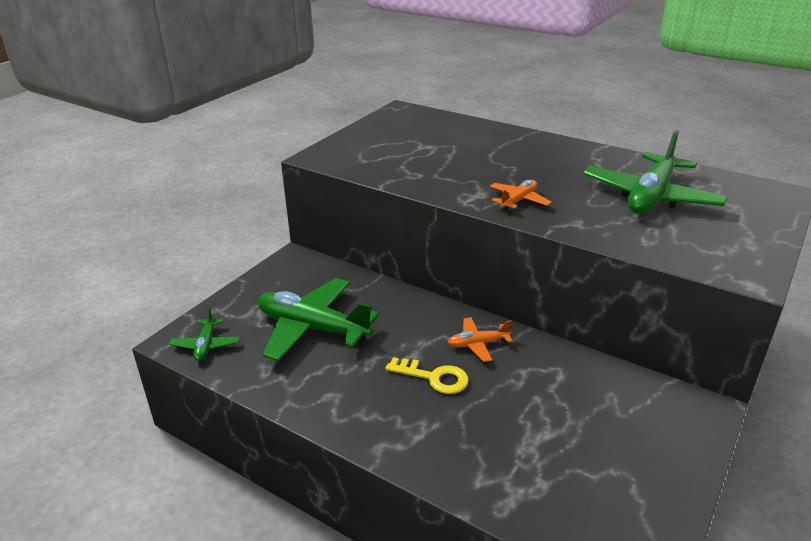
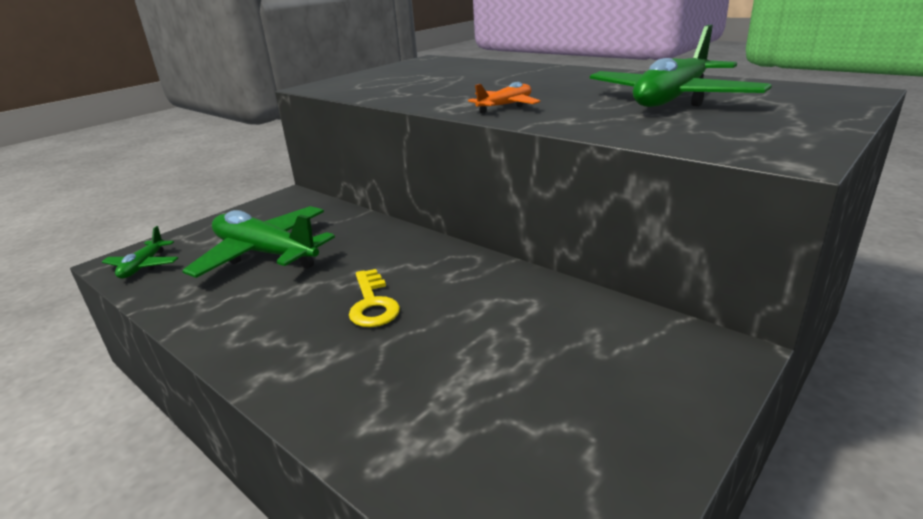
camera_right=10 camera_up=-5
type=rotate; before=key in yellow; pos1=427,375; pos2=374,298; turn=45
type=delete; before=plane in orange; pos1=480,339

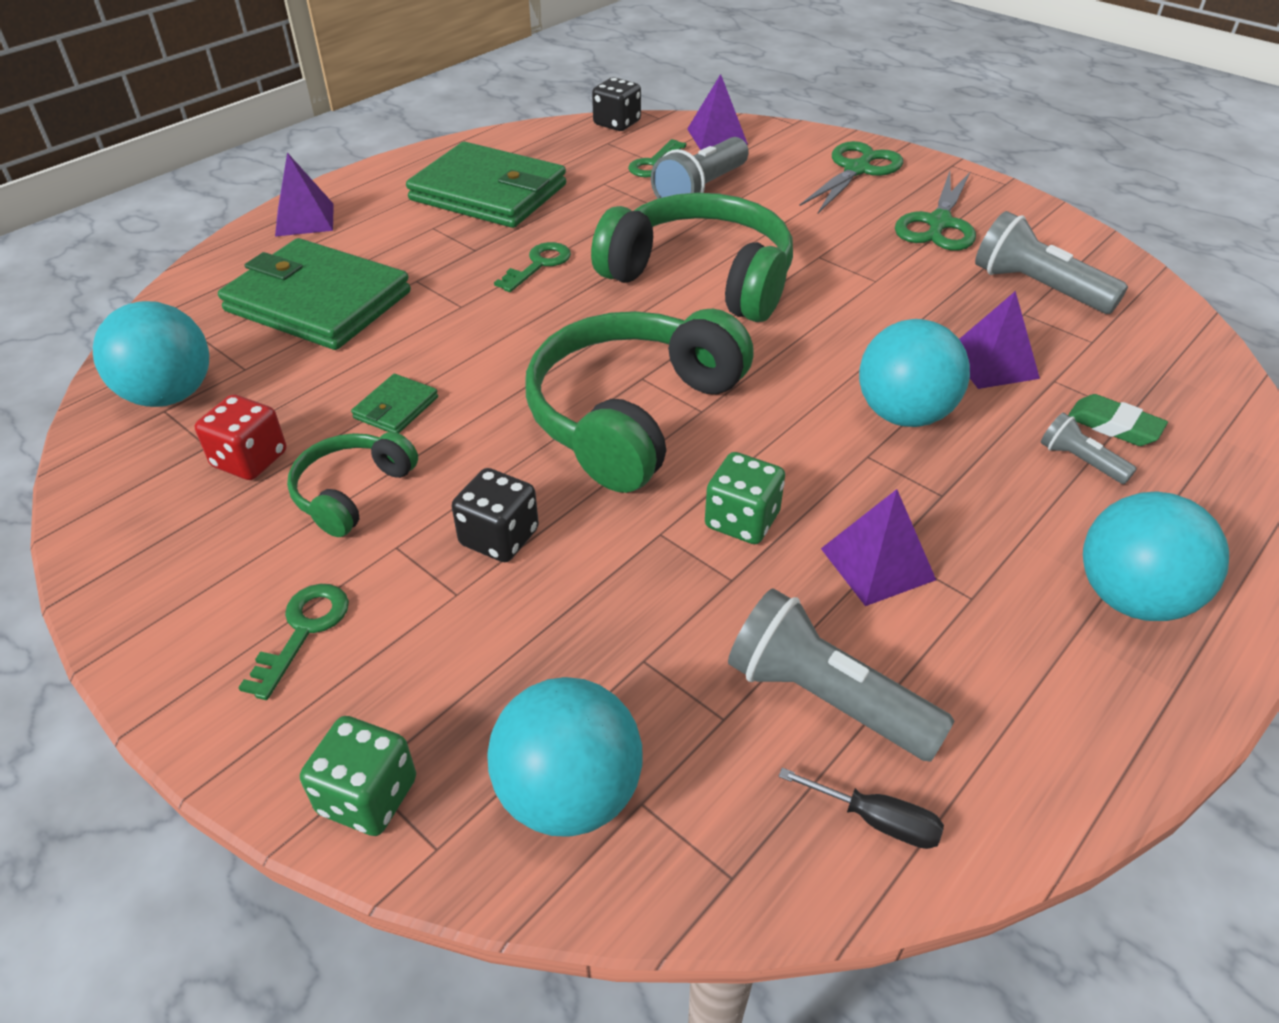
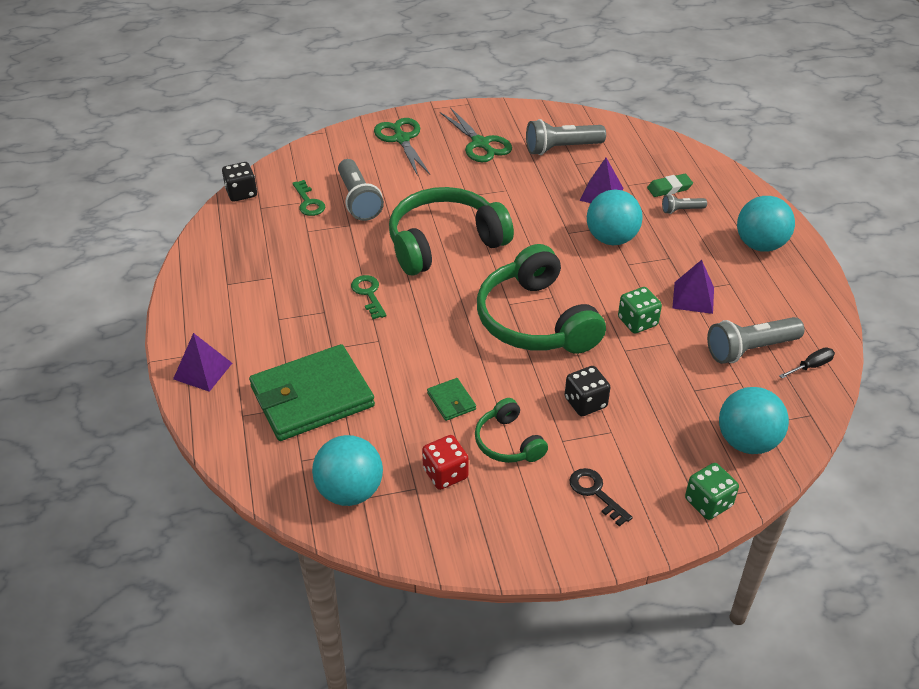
camera_right=-55 camera_up=0
type=recolor; before=key in green; after=key in black; pos1=293,642; pos2=601,497
type=delete; before=wallet in green; pos1=486,185
type=delete; before=pyramid in purple; pos1=717,112

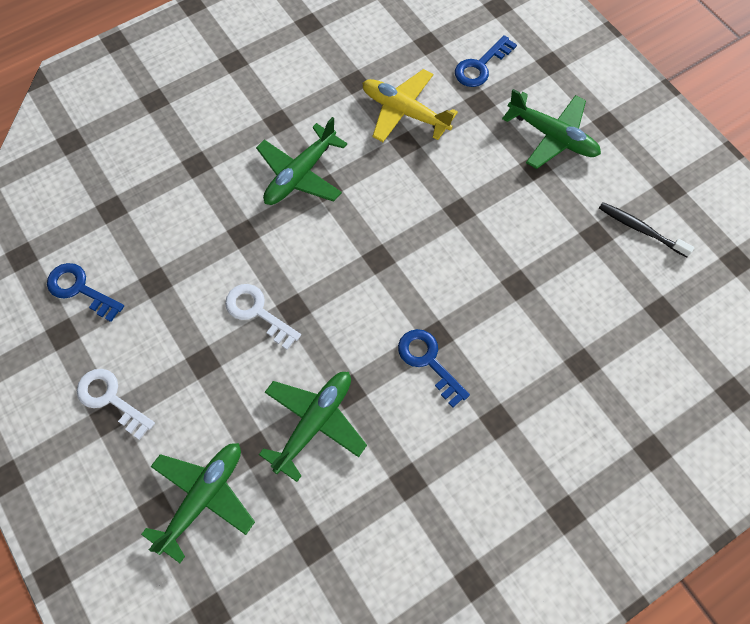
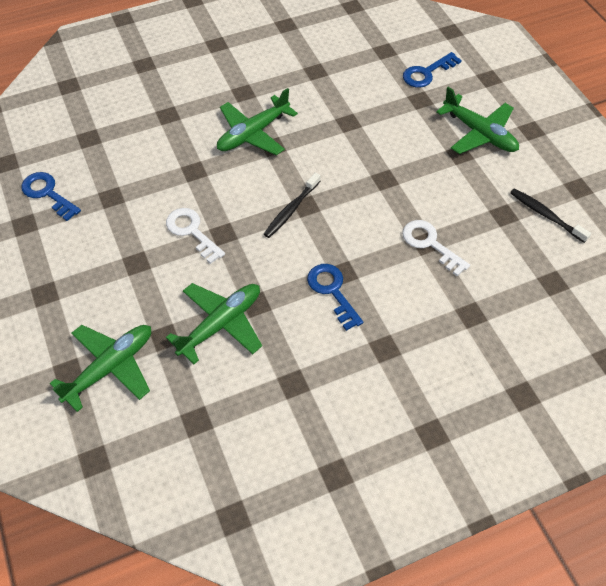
camera_right=10 camera_up=-10
type=insert; after=toothbrush in black; pos2=292,205
type=move; before=key in white; pos1=116,404; pos2=436,248
type=delete; before=plane in yellow; pos1=410,105

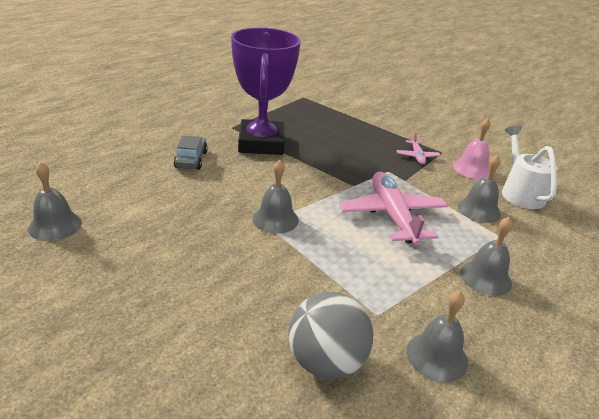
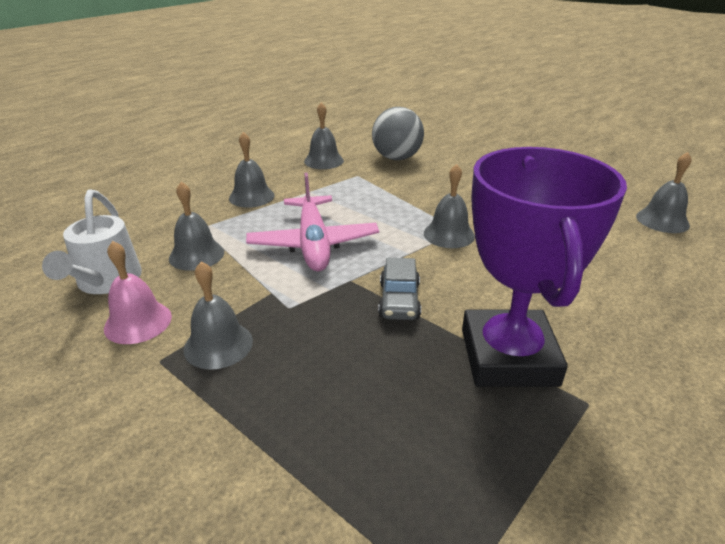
camera_right=-175 camera_up=0
type=replace; before=plane in pink; after=bell in grey; pos1=418,148; pos2=218,315
type=move; before=car in grey; pos1=191,153; pos2=399,289

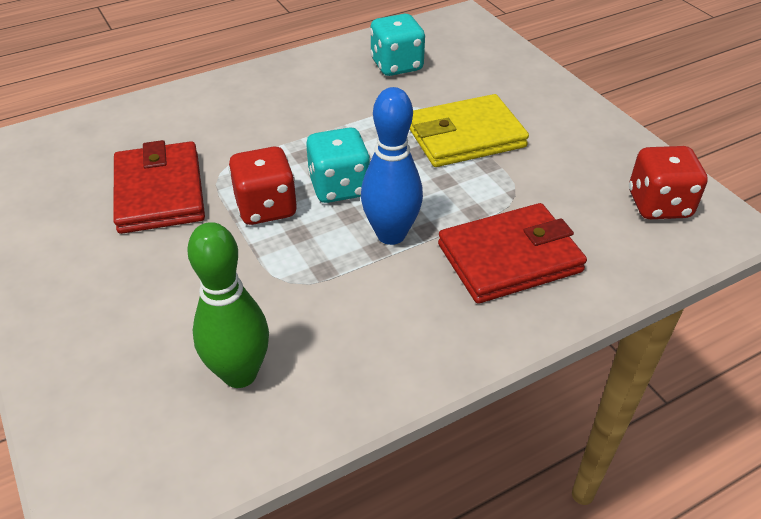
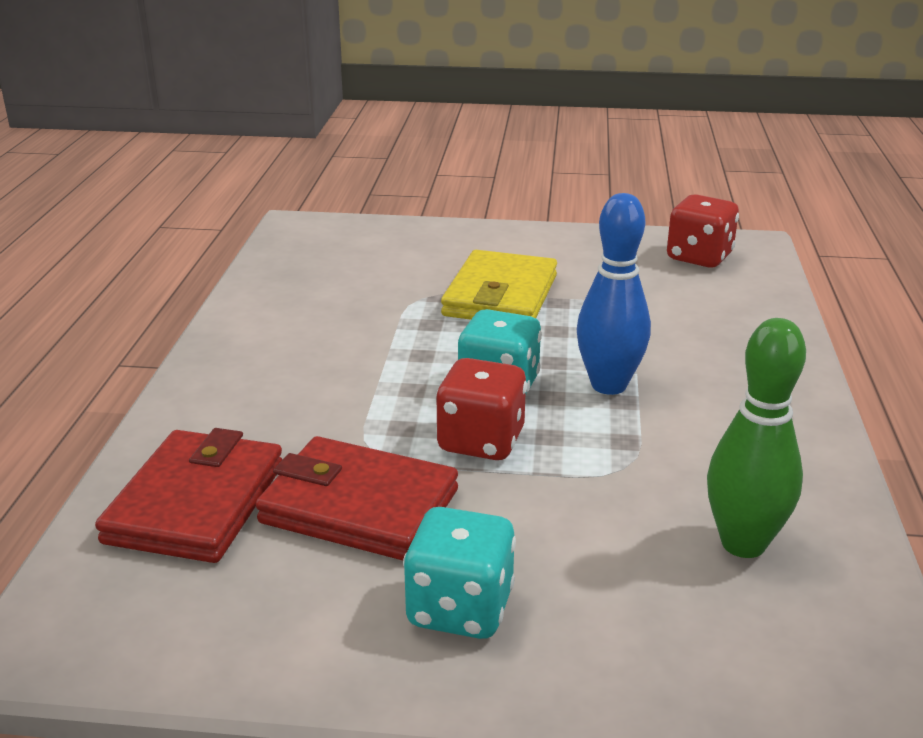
camera_right=-55 camera_up=-15
type=move; before=wallet in red; pos1=512,253; pos2=188,495
type=move; before=dice in turquoise; pos1=397,45; pos2=459,573

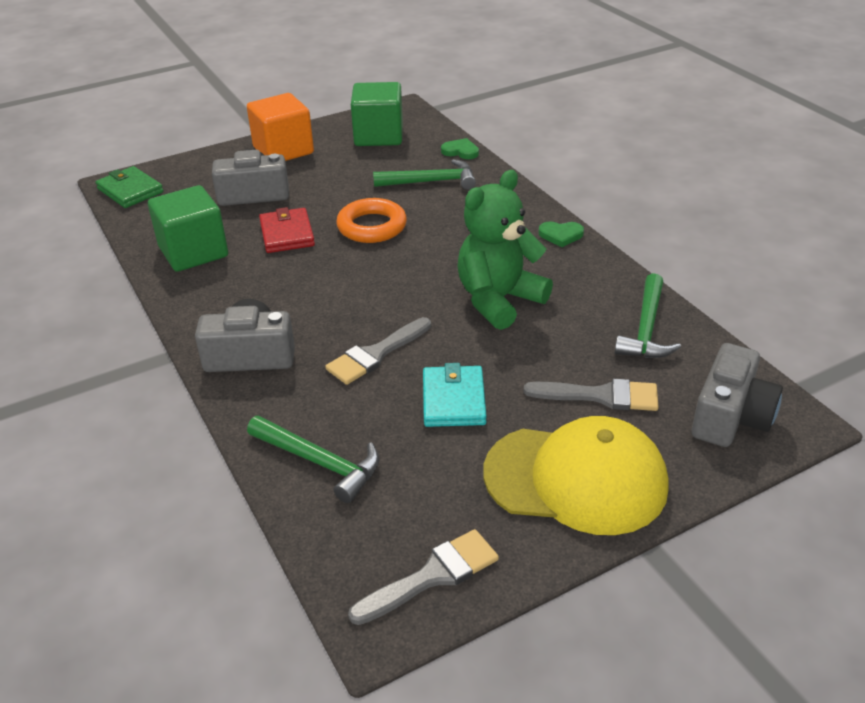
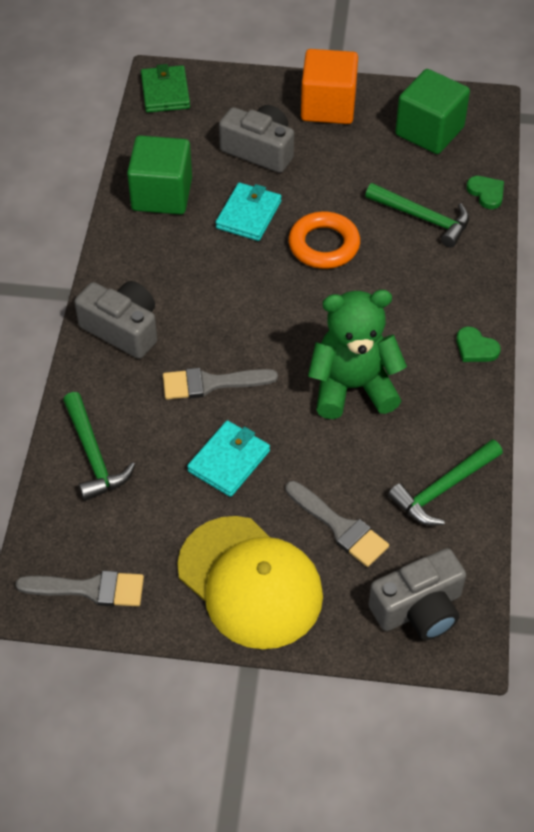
camera_right=35 camera_up=15
type=recolor; before=wallet in red; after=wallet in turquoise; pos1=287,230; pos2=248,212

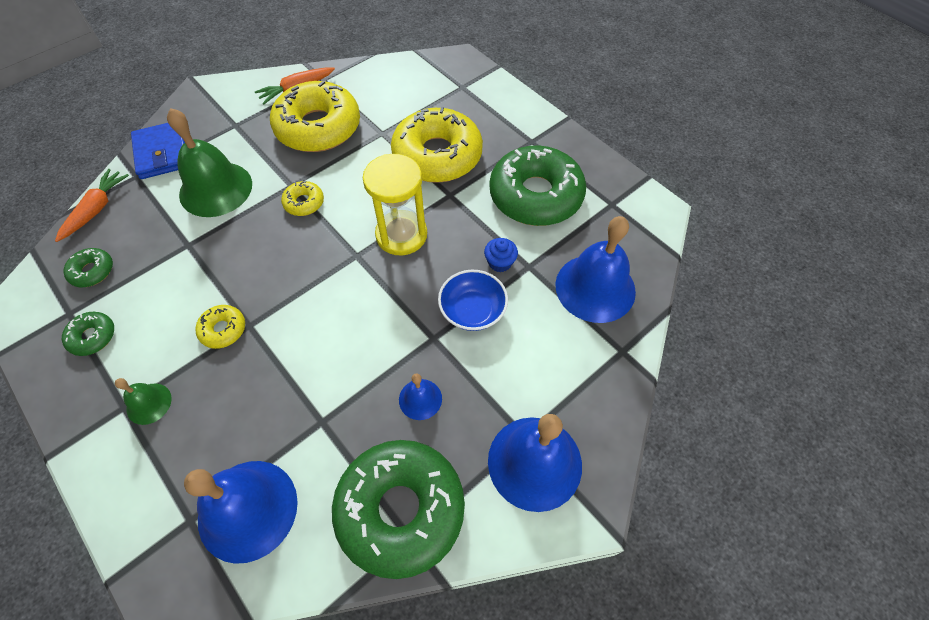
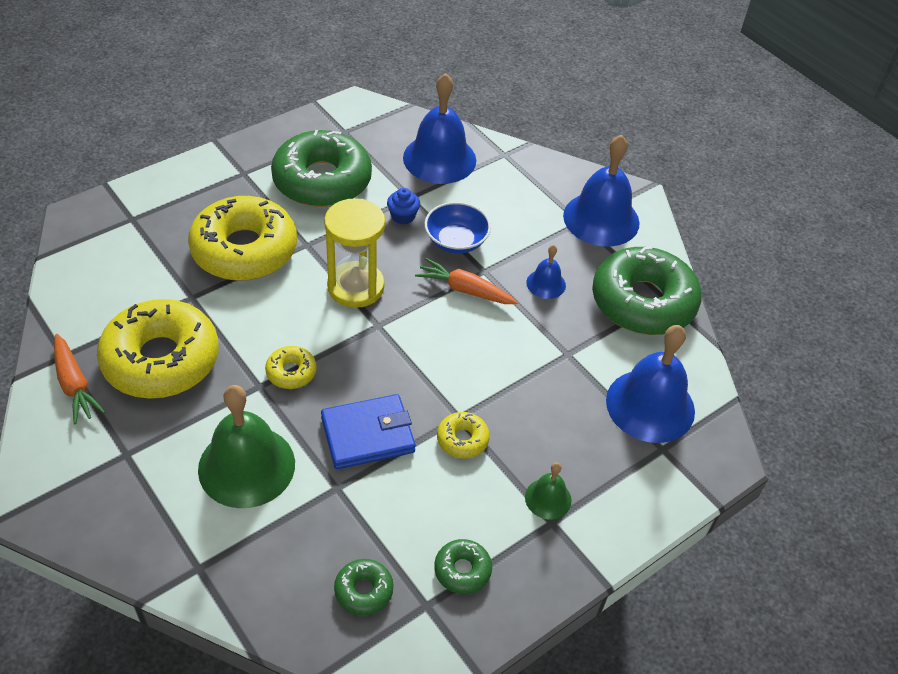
camera_right=-90 camera_up=-10
type=move; before=wallet in blue; pos1=158,151; pos2=368,431
type=move; before=carrot in orange; pos1=92,205; pos2=466,281

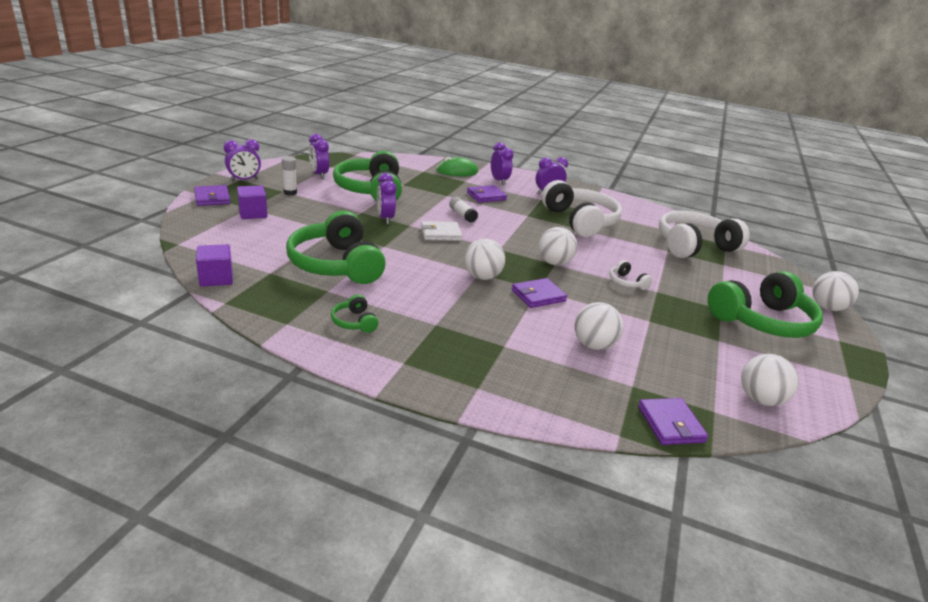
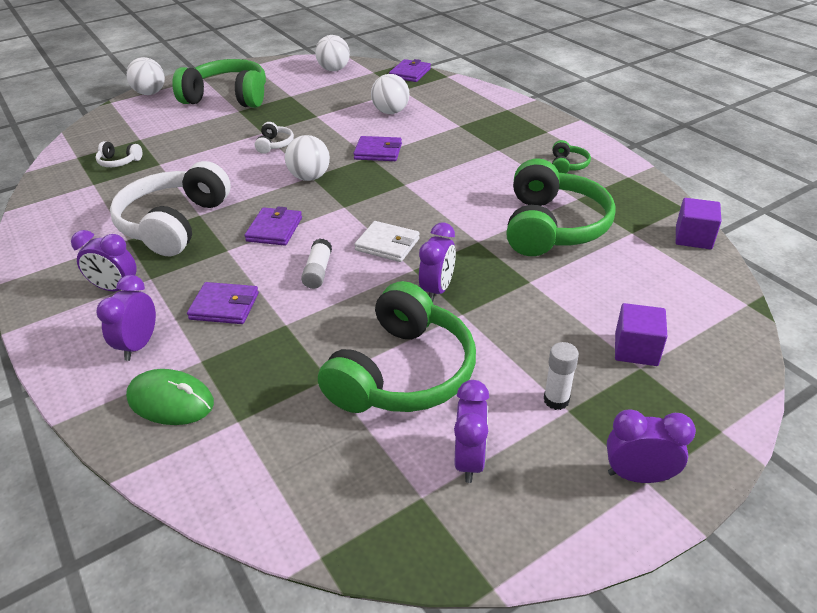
camera_right=-140 camera_up=10
type=resize; before=headphones in white; pos1=704,234; pos2=119,154; scale=0.42
type=move; before=wallet in purple; pos1=212,195; pos2=273,226
type=delete; before=ball in white; pos1=484,259

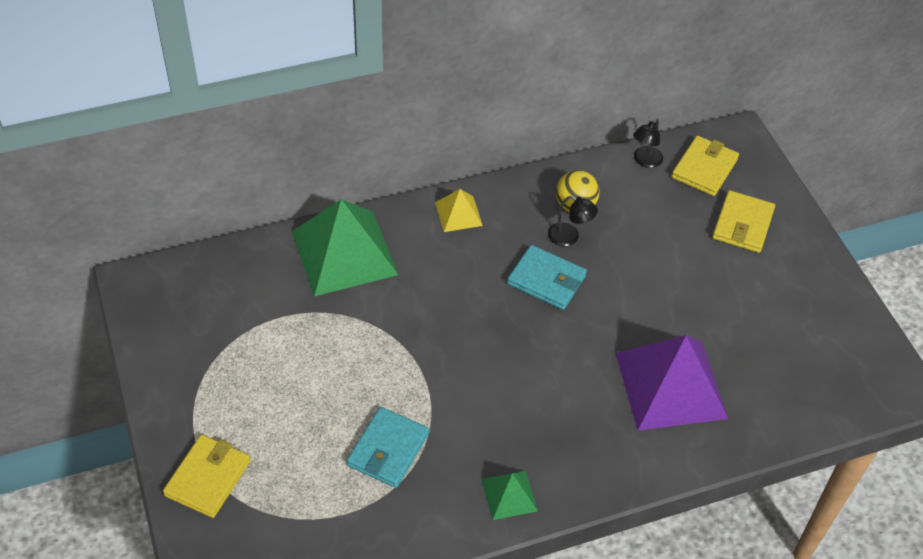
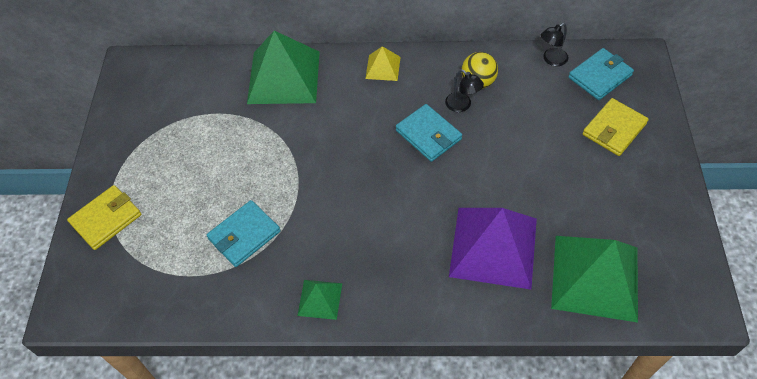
camera_right=25 camera_up=5
type=insert; after=pyramid in green; pos2=594,279
type=recolor; before=wallet in yellow; after=wallet in turquoise; pos1=705,166; pos2=601,74

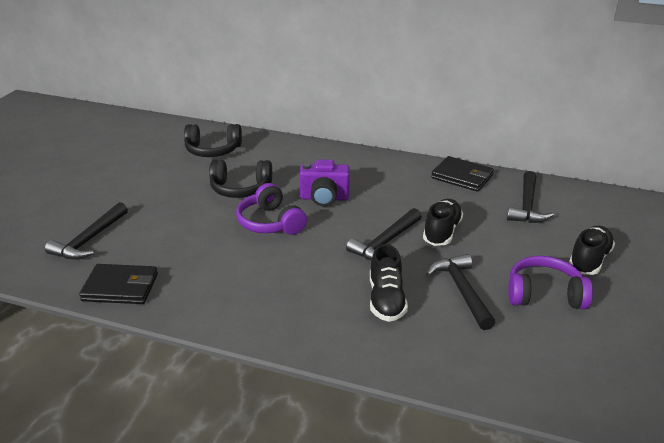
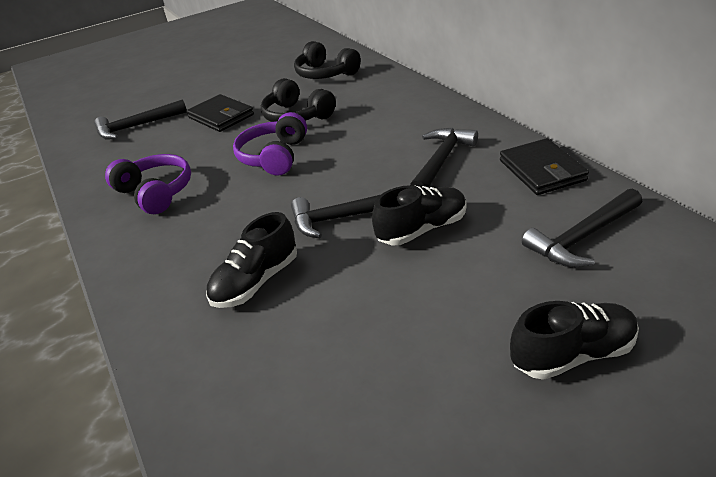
camera_right=45 camera_up=5
type=move; before=headphones in purple; pos1=550,282; pos2=148,184
type=move; before=wallet in black; pos1=118,284; pos2=220,113
type=move; before=hammer in black; pos1=460,292; pos2=444,157
type=delete; before=camera in purple; pos1=324,182

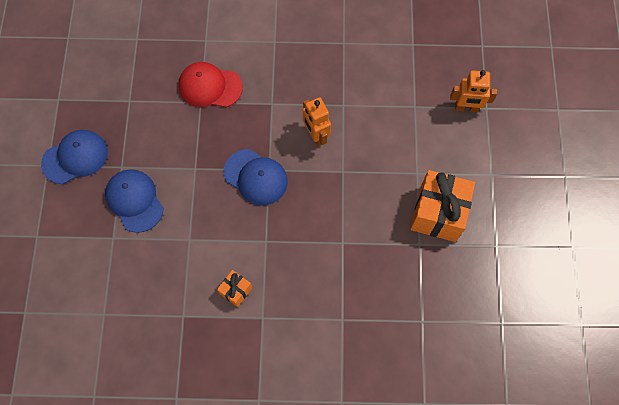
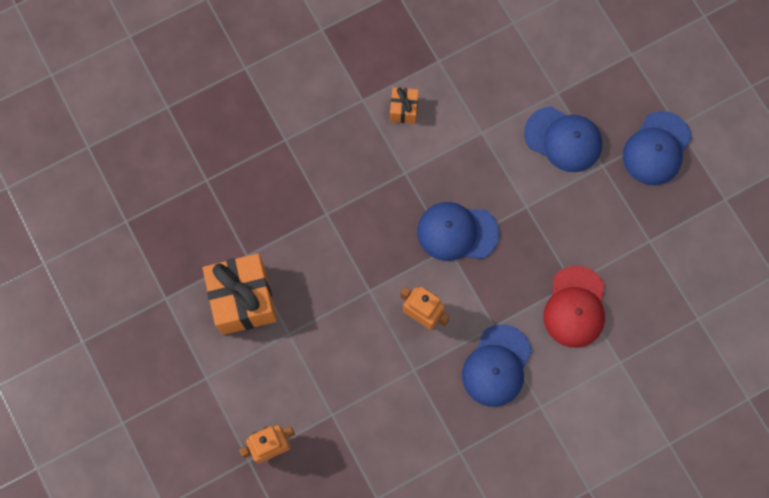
camera_right=150 camera_up=5
type=insert; after=cap in blue; pos2=497,366
type=rotate; before=cap in red; pos1=210,84; pos2=574,307; turn=120

